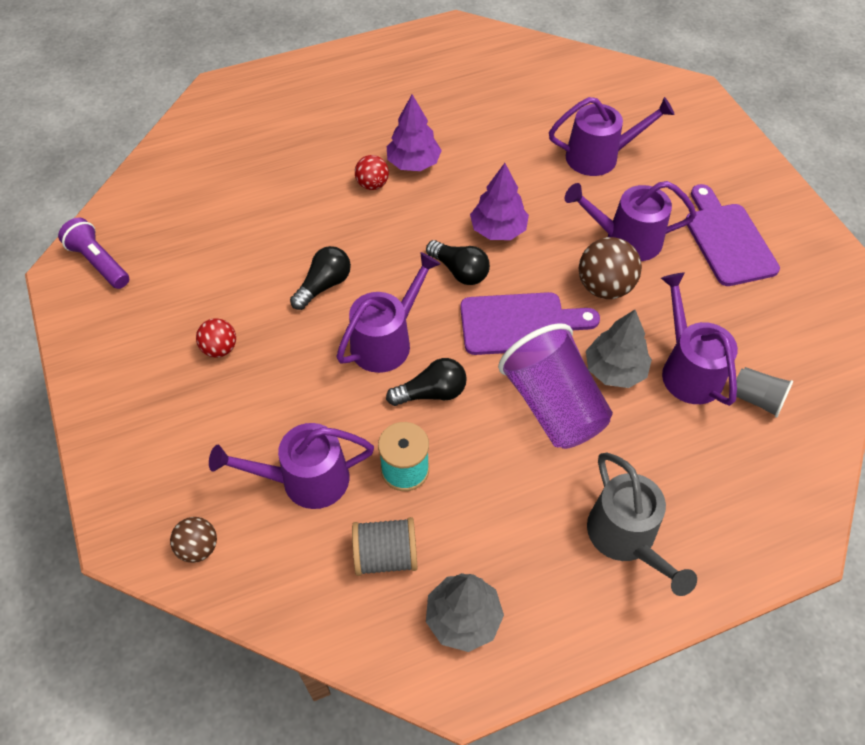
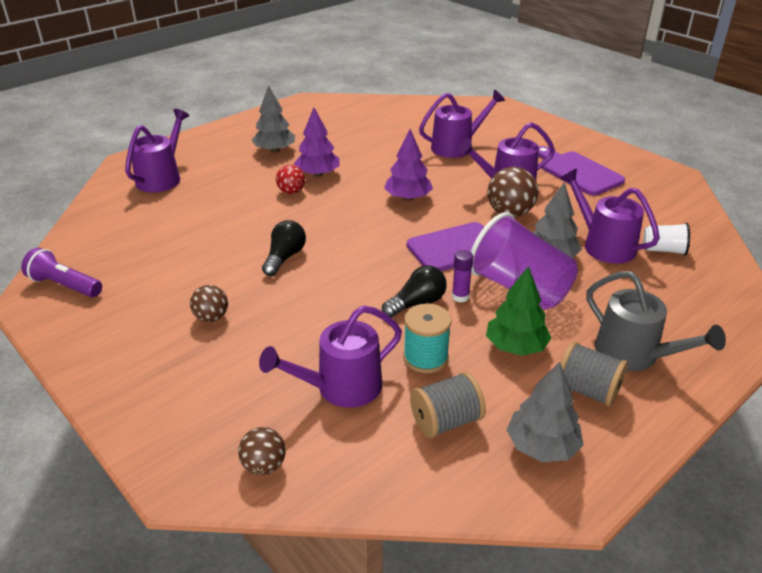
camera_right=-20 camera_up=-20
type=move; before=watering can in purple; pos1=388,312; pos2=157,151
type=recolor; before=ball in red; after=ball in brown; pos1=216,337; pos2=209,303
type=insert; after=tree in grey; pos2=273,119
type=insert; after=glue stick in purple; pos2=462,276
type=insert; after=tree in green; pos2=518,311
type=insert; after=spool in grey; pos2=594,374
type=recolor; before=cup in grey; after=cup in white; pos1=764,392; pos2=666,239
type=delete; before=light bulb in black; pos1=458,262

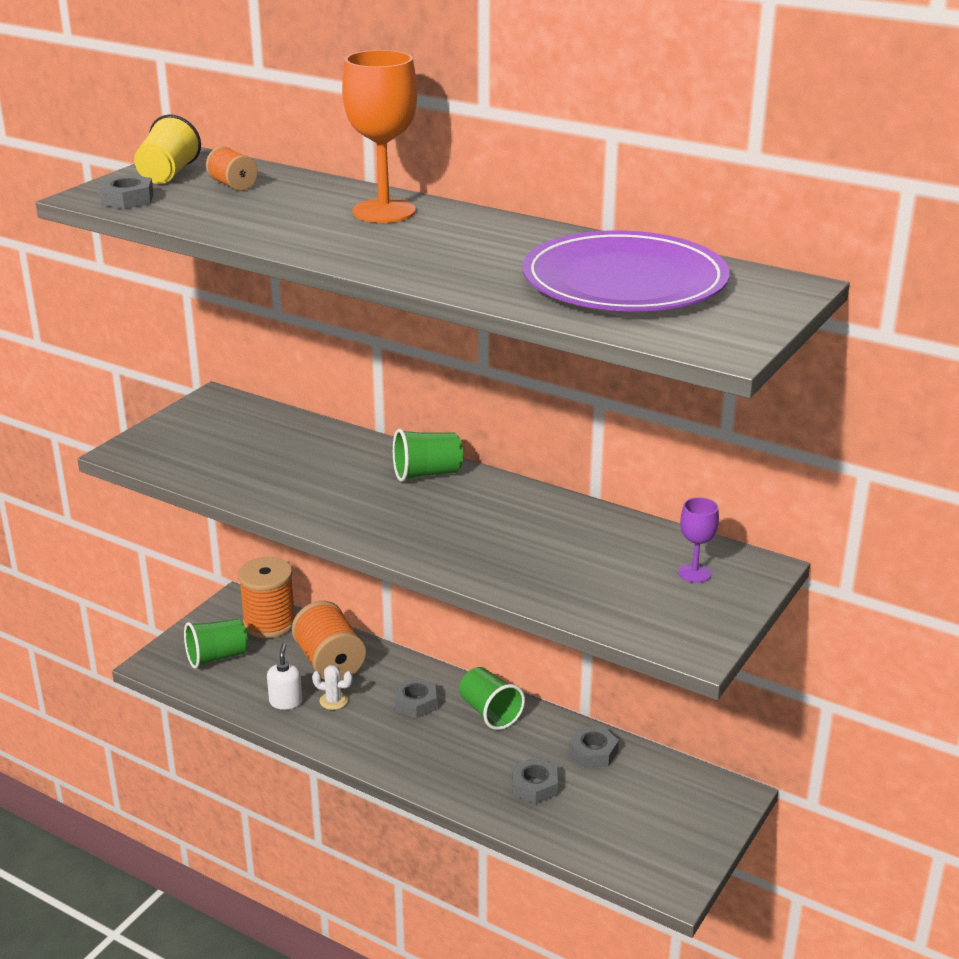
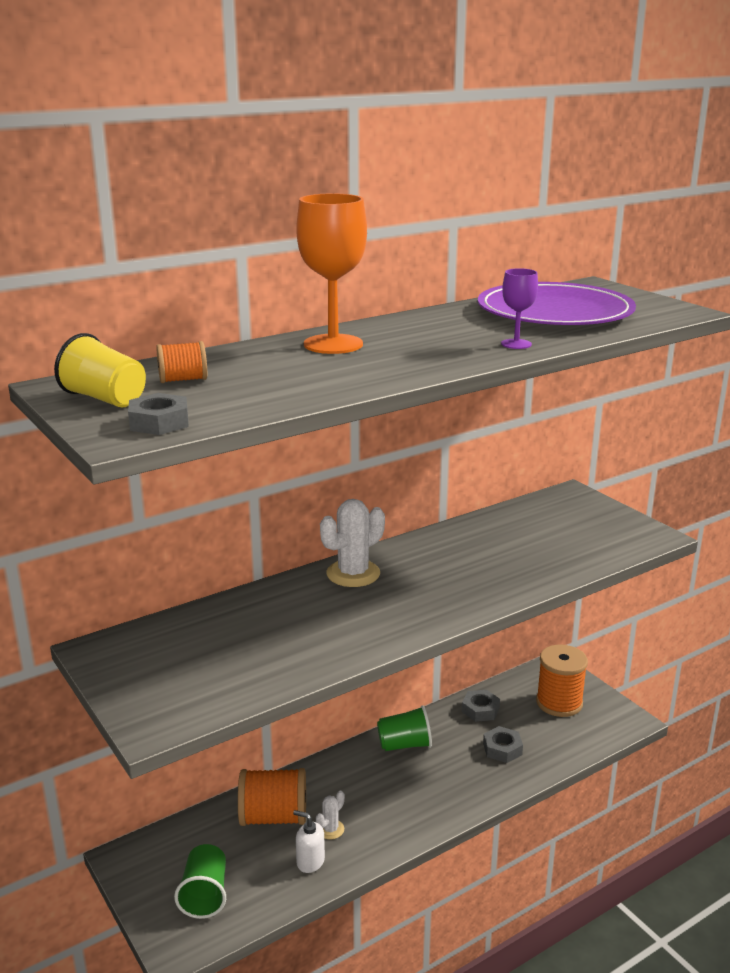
camera_right=-65 camera_up=-5
type=replace; before=cup in green; after=cactus in white; pos1=428,455; pos2=352,543
type=move; before=goblet in purple; pos1=698,540; pos2=519,308
type=move; before=spool in orange; pos1=267,597; pos2=562,681
type=delete; before=nut in grey; pos1=415,697

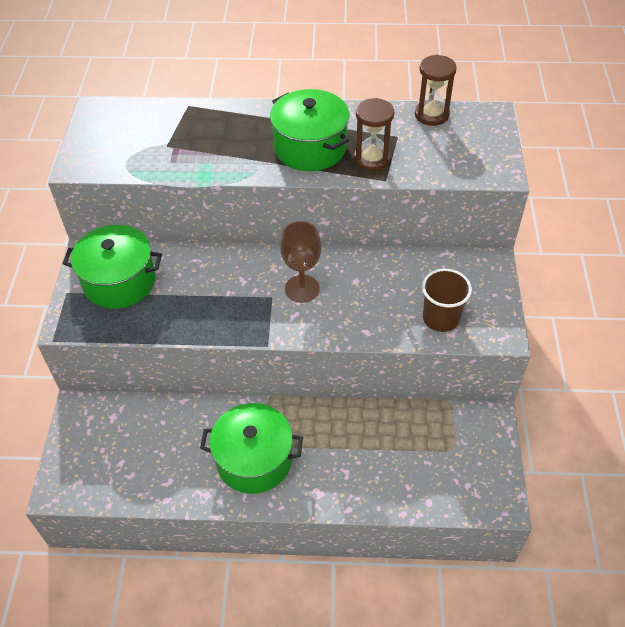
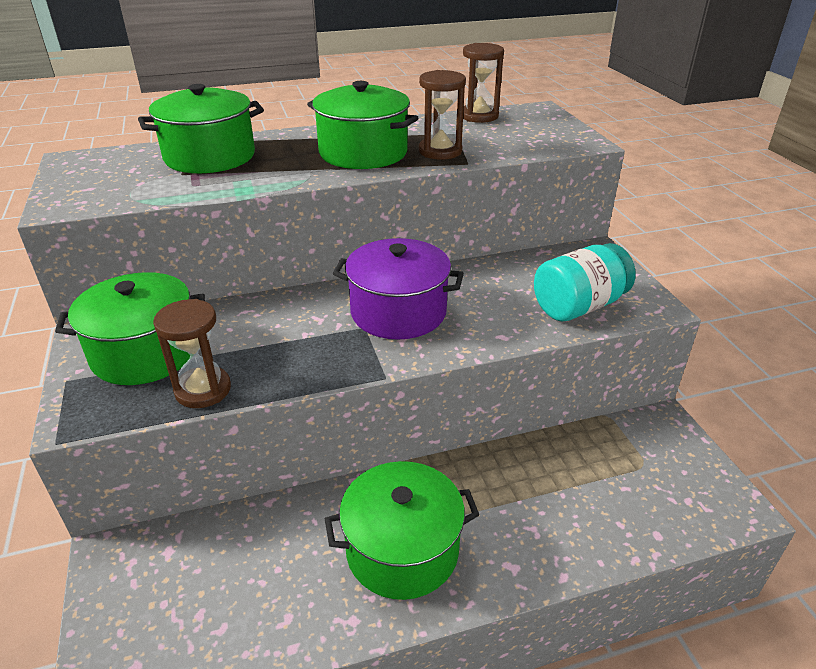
camera_right=-20 camera_up=-15
type=insert; after=pot in green; pos2=201,128
type=insert; after=hourglass in brown; pos2=192,353
type=replace; before=goblet in brown; after=pot in purple; pos1=300,262; pos2=398,289
type=replace; before=cup in brown; after=jar in turquoise; pos1=447,300; pos2=585,282

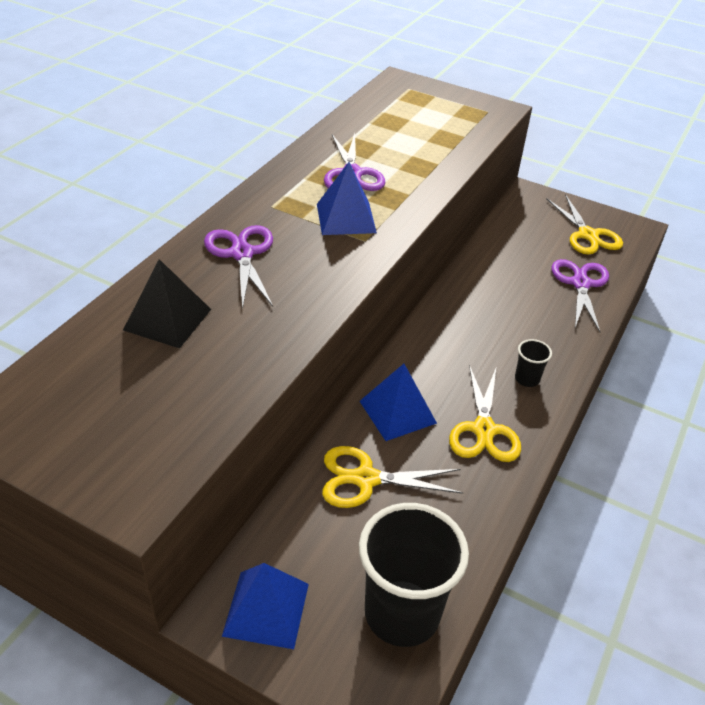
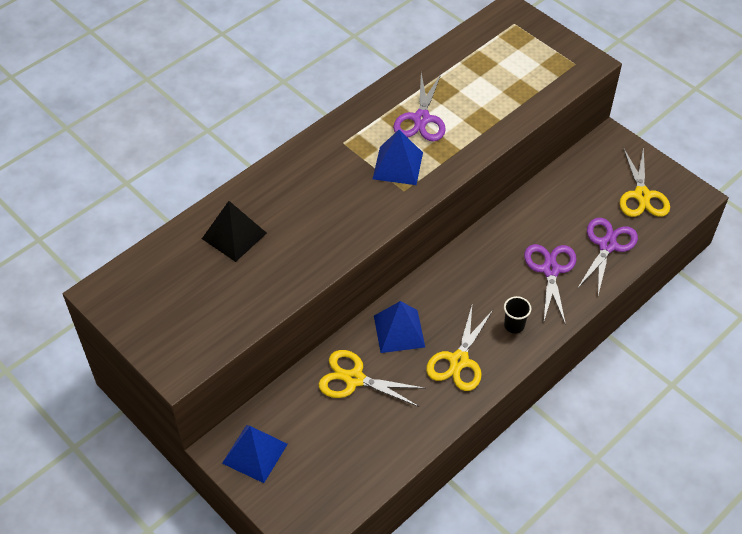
camera_right=20 camera_up=10
type=move; before=scissors in purple; pos1=238,267; pos2=550,284
type=delete; before=cup in black; pos1=414,575

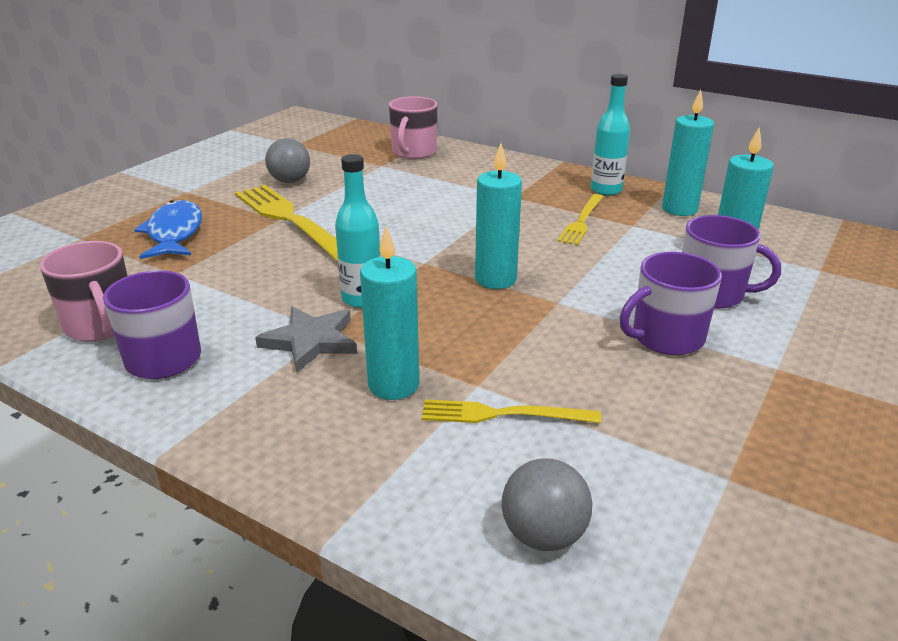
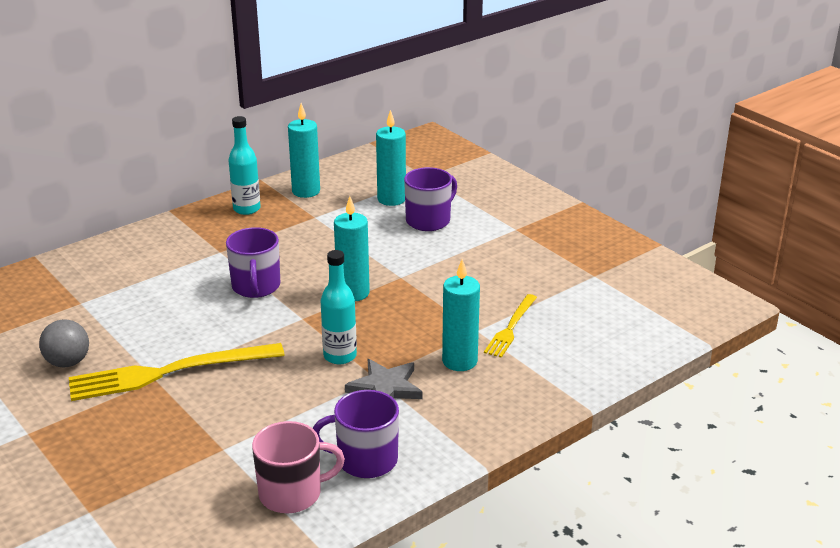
camera_right=-70 camera_up=0
type=move; before=mug in purple; pos1=671,303; pos2=253,262
type=delete; before=fish in blue; pos1=168,229
type=delete; before=mug in pink; pos1=413,127
type=delete; before=ball in grey; pos1=547,504
type=delete; before=fork in yellow; pos1=580,219

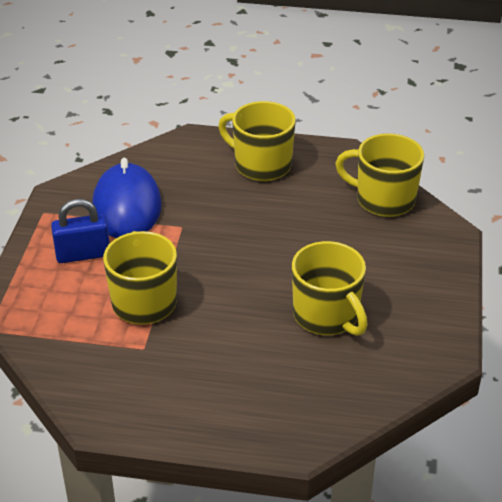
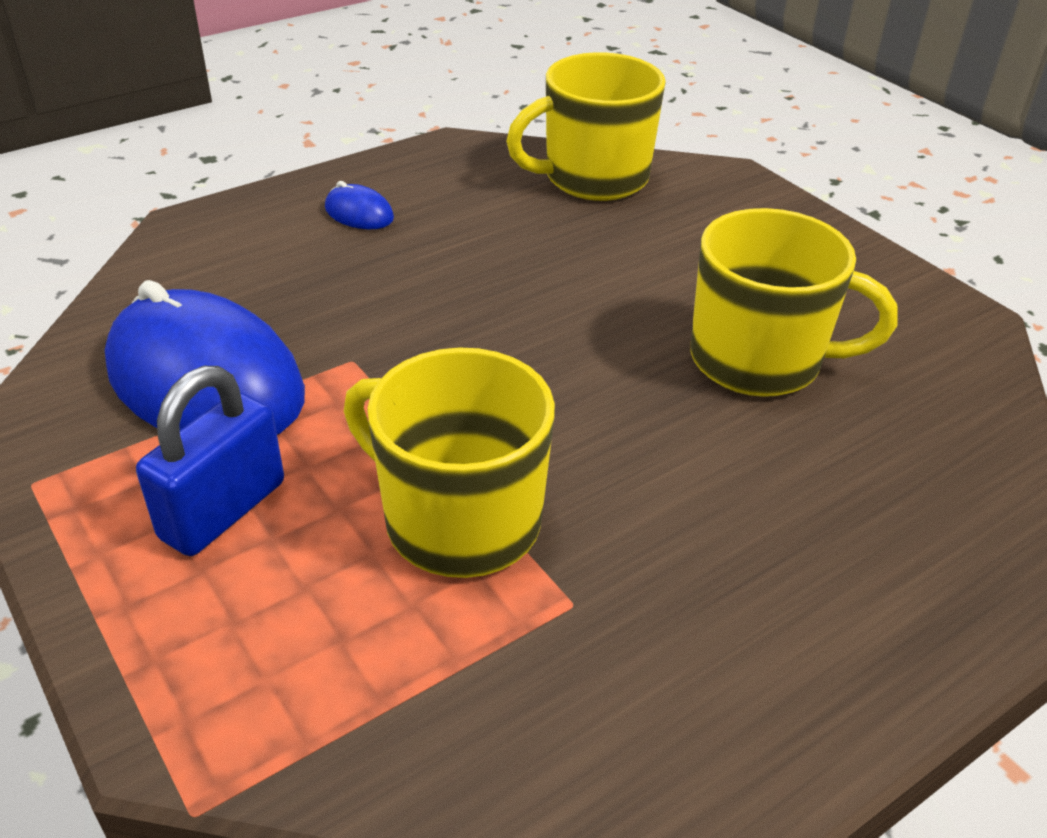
camera_right=-45 camera_up=0
type=replace; before=mug in yellow; after=mouse in blue; pos1=257,141; pos2=359,205

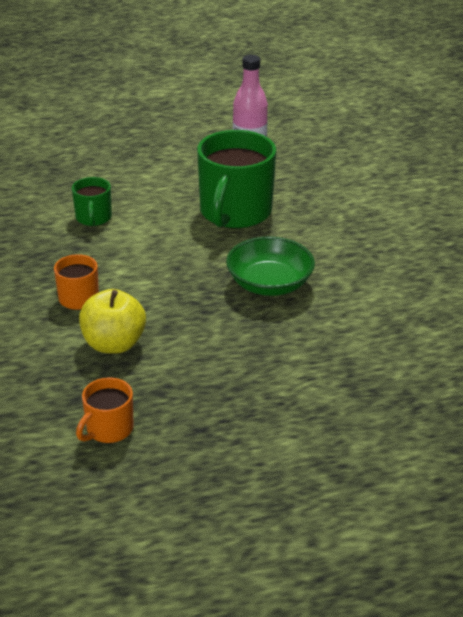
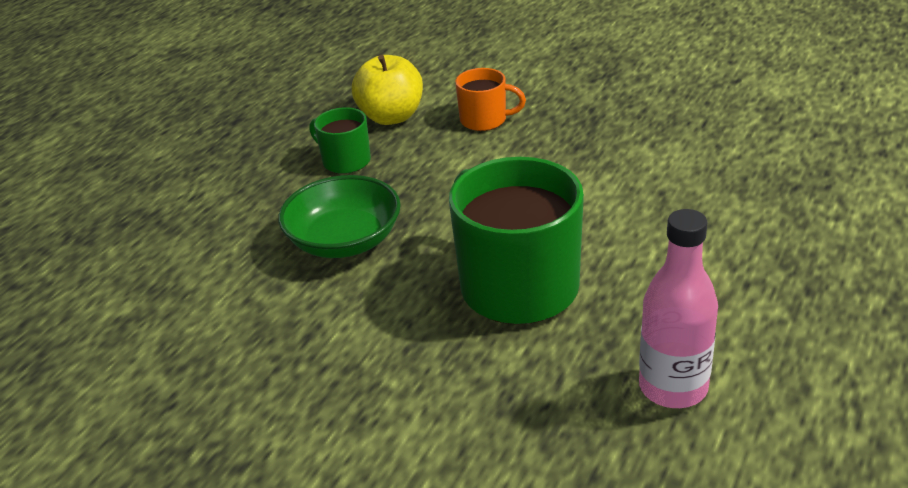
camera_right=135 camera_up=0
type=move; before=mug in green; pos1=92,201; pos2=340,140
type=delete; before=mug in orange; pos1=105,410

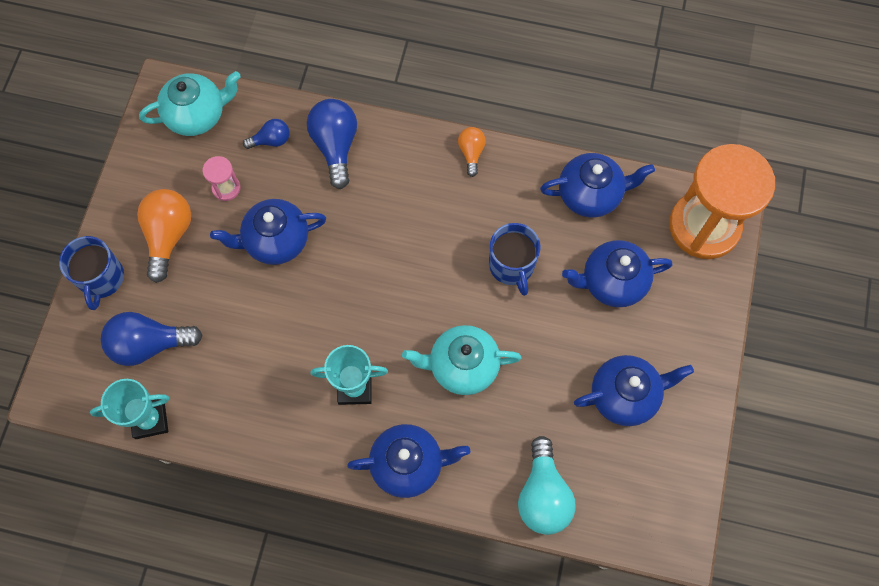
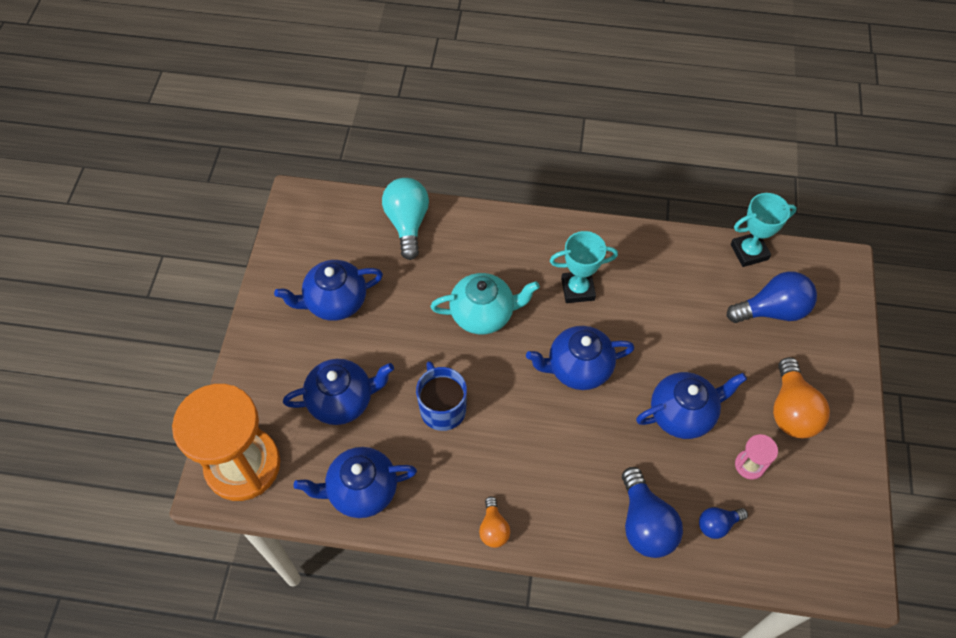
camera_right=175 camera_up=-10
type=move; before=teapot in blue; pos1=408,461; pos2=580,358
type=delete; before=mug in blue; pos1=91,273
type=delete; before=teapot in turquoise; pos1=190,103

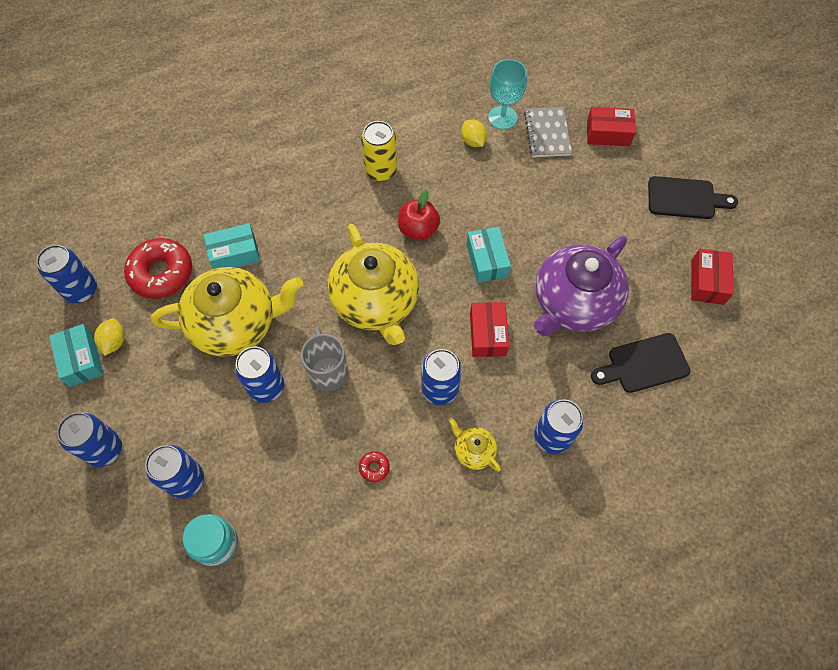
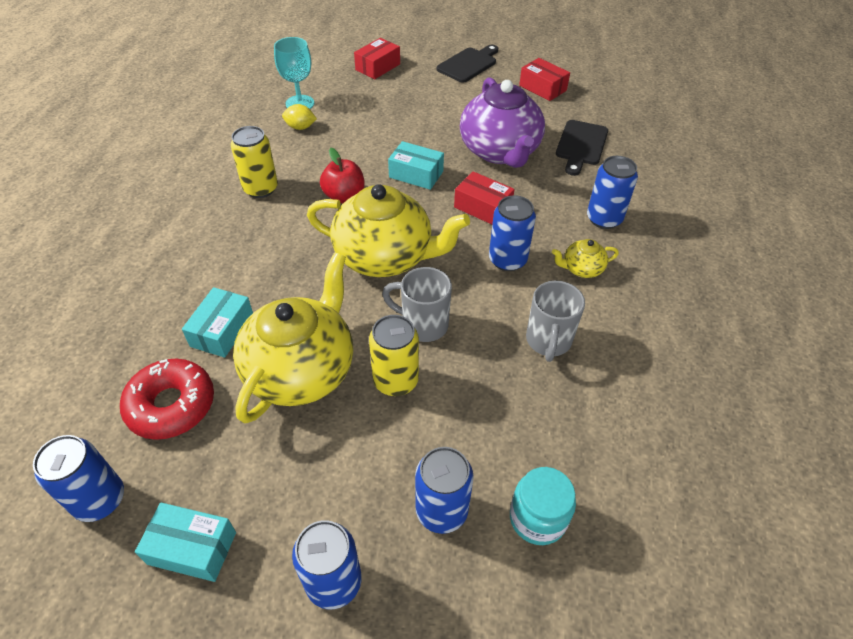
camera_right=-55 camera_up=-15
type=recolor; before=can in blue; after=can in yellow; pos1=259,375; pos2=394,355
type=replace; before=donut in red; after=mug in grey; pos1=374,466; pos2=555,321
type=delete; before=lemon in yellow; pos1=109,337
type=delete; before=notebook in grey; pos1=548,132

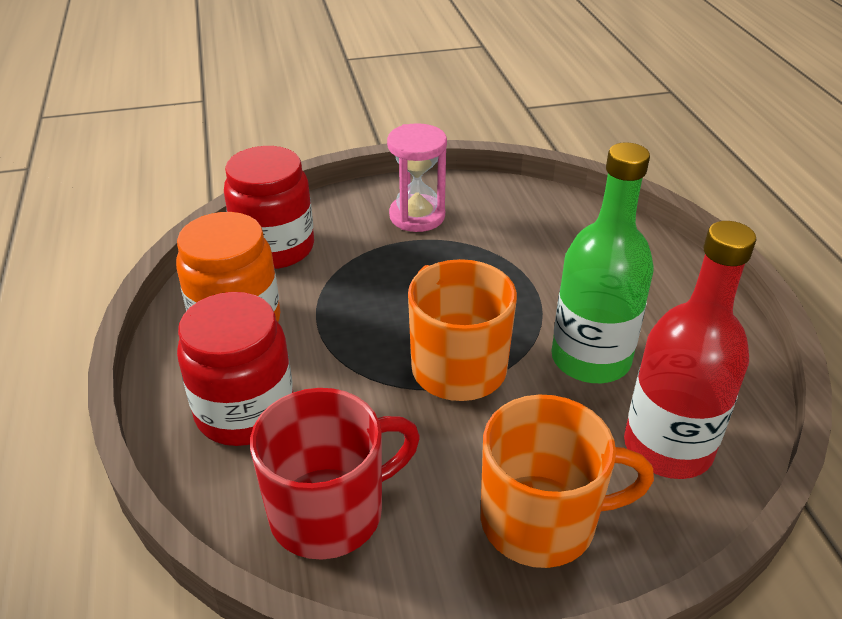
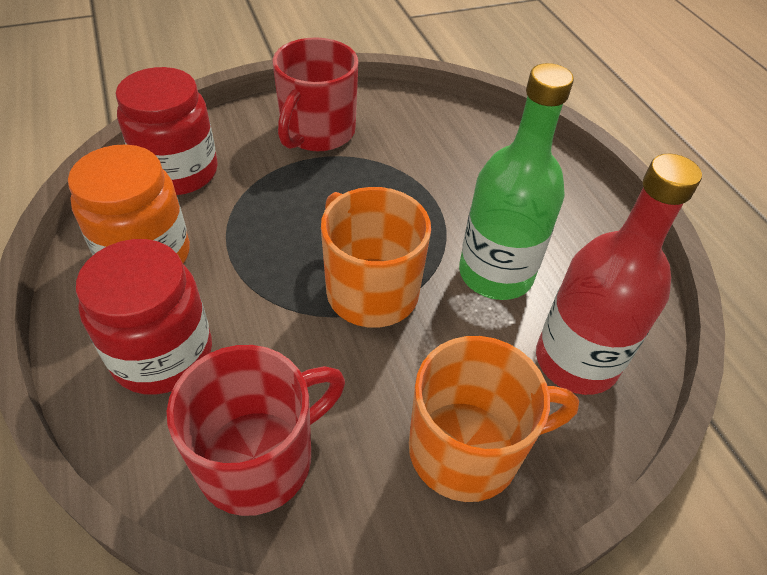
camera_right=-10 camera_up=10
type=replace; before=hourglass in pink; after=mug in red; pos1=417,177; pos2=316,95

